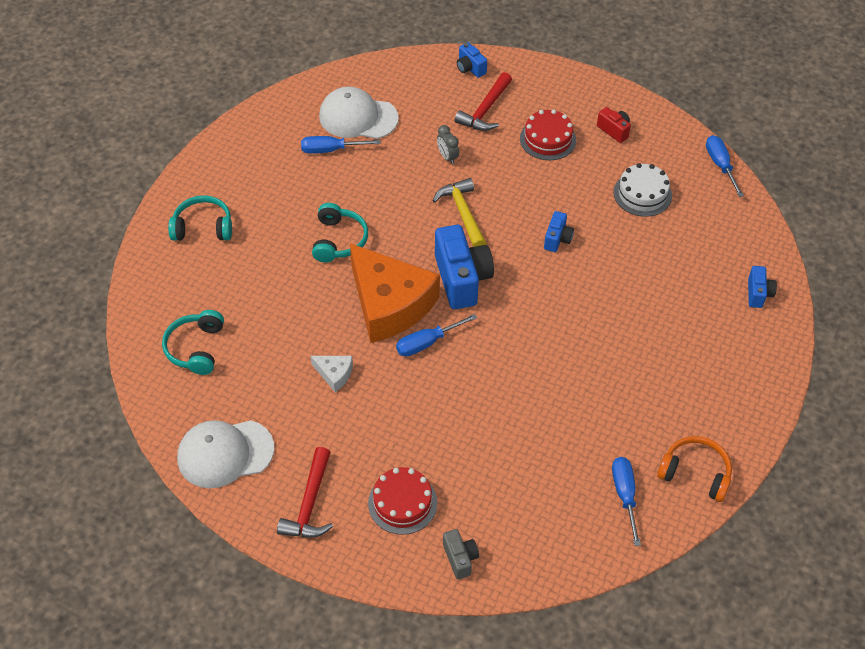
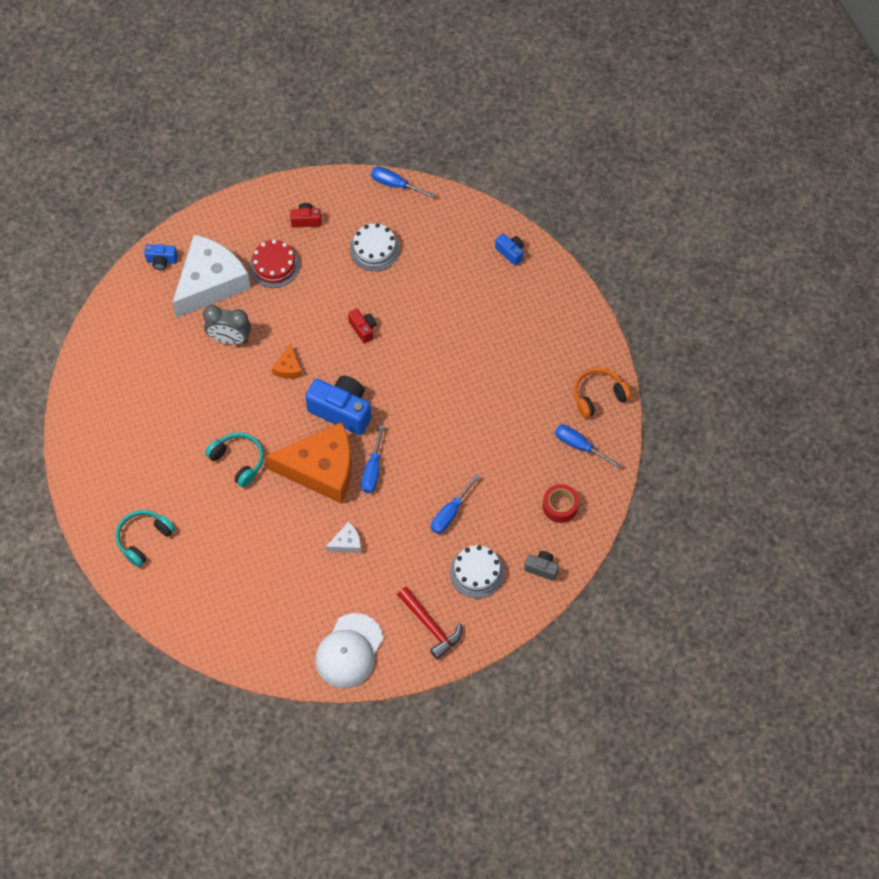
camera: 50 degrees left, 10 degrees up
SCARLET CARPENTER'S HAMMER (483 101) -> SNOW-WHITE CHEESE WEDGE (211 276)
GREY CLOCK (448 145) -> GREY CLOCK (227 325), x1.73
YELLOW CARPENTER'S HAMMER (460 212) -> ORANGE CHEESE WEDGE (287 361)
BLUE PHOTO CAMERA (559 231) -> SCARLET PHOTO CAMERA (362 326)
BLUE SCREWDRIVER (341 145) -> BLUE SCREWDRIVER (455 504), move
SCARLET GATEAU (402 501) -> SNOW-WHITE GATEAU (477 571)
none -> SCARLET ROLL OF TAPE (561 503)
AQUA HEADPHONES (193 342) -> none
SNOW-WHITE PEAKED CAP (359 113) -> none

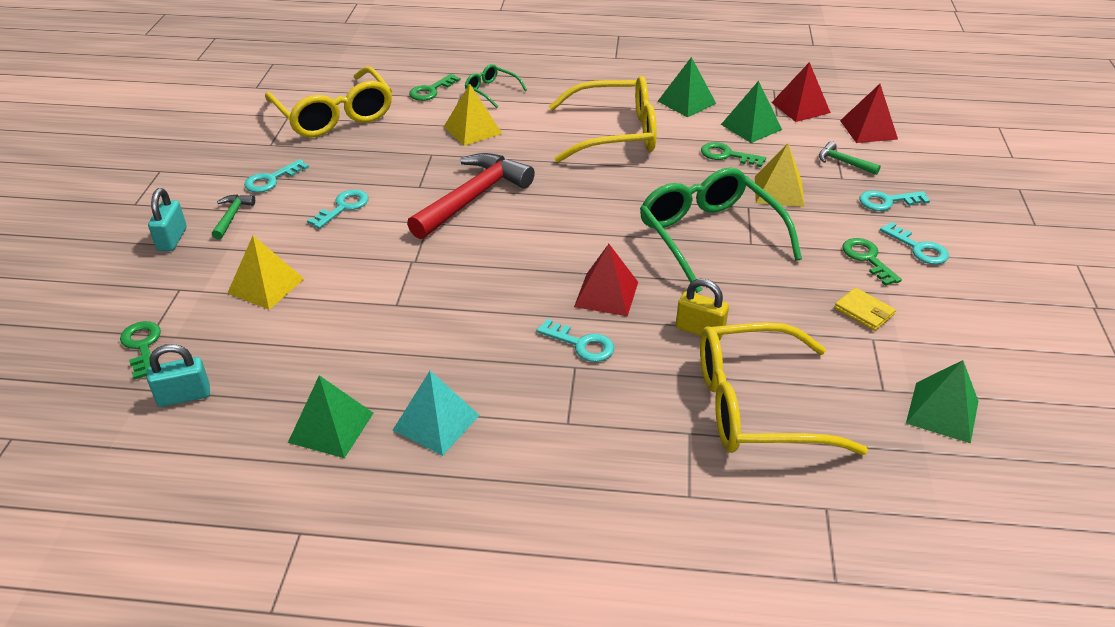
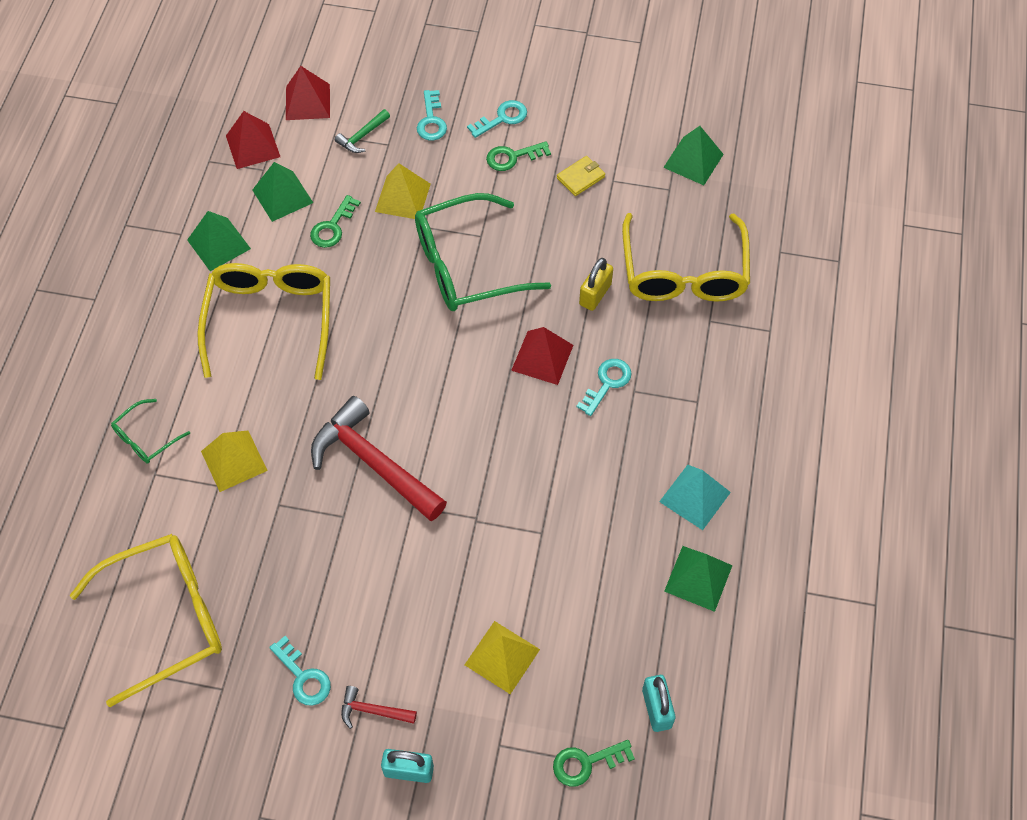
camera: 85 degrees left, 20 degrees up
EMERALD CARPENTER'S HAMMER (233 217) -> SCARLET CARPENTER'S HAMMER (379 707)
AQUA LATCHKEY (338 209) -> none
EMERALD LATCHKEY (435 87) -> none

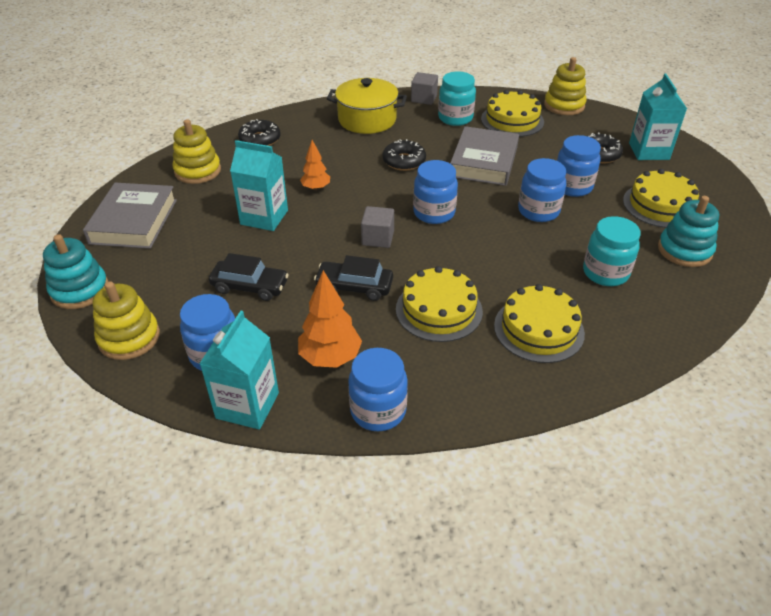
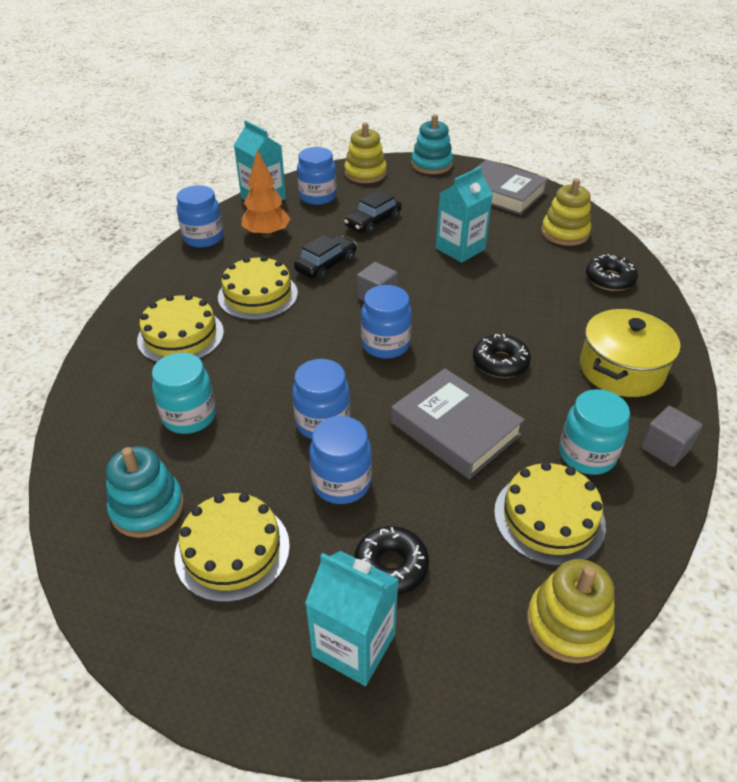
camera: 120 degrees right, 0 degrees up
ORANGE TOY TREE (315 165) -> none

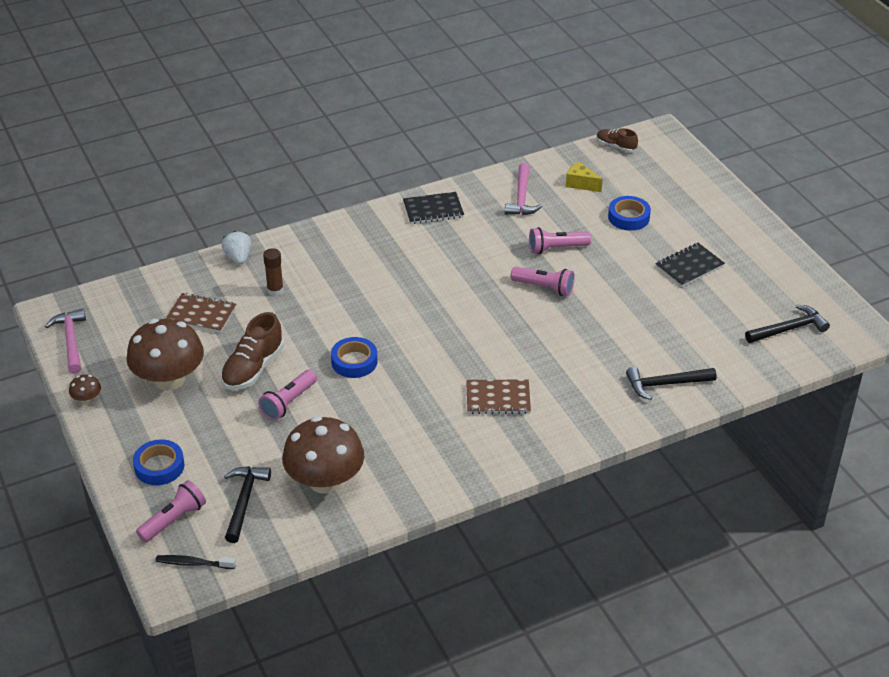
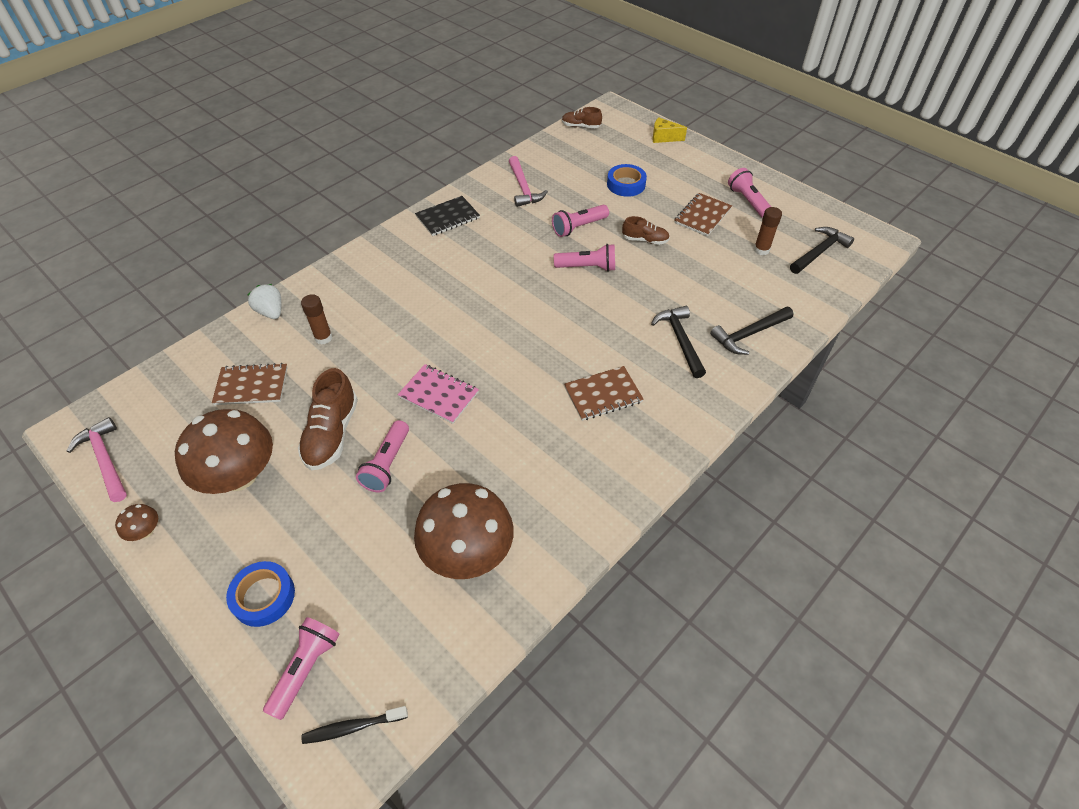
camera: 20 degrees left, 10 degrees up
BLUE ROLL OF TAPE (354 357) -> PINK NOTEPAD (438 394)
none -> BROWN SNEAKER (646 230)
EBONY CARPENTER'S HAMMER (247 504) -> EBONY CARPENTER'S HAMMER (678 342), move
YELLOW CHEESE WEDGE (584 177) -> YELLOW CHEESE WEDGE (670 130), move
EBONY NOTEPAD (690 265) -> BROWN NOTEPAD (703 214)
none -> PINK POCKET TORCH (749 193)
none -> BROWN STICK OF GLUE (768 231)

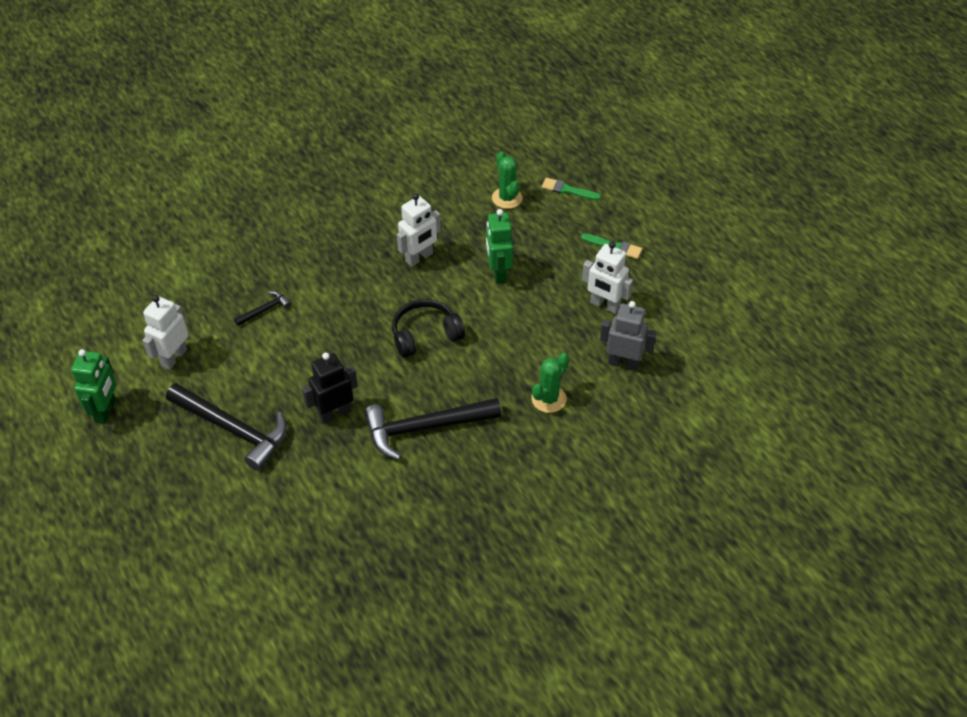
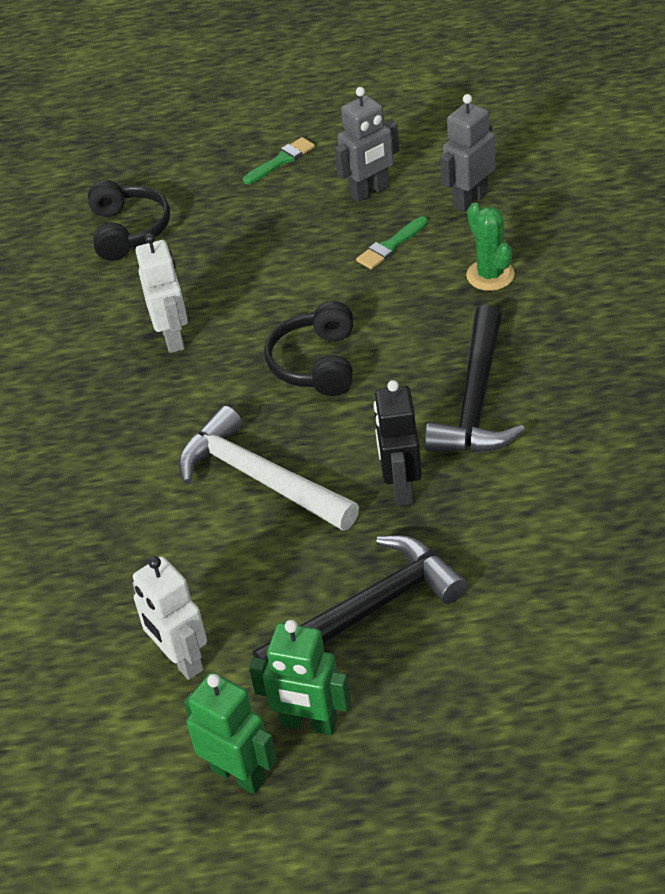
camera: 60 degrees left, 5 degrees down
EMERALD CACTUS (507 180) -> EBONY HEADPHONES (129 220)
none -> SNOW-WHITE CARPENTER'S HAMMER (268 468)
EMERALD TOY ROBOT (499 246) -> EMERALD TOY ROBOT (300 677), move
SNOW-WHITE TOY ROBOT (607 277) -> GREY TOY ROBOT (366 144)
EMERALD PAINTBRUSH (571 189) -> EMERALD PAINTBRUSH (392 242), move
EBONY CARPENTER'S HAMMER (262 308) -> none

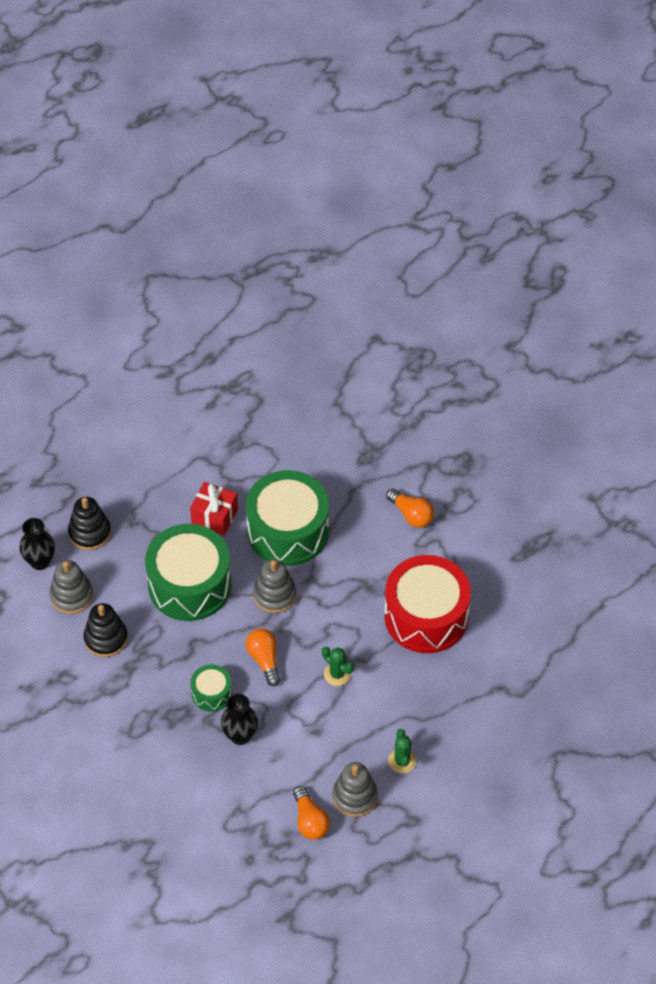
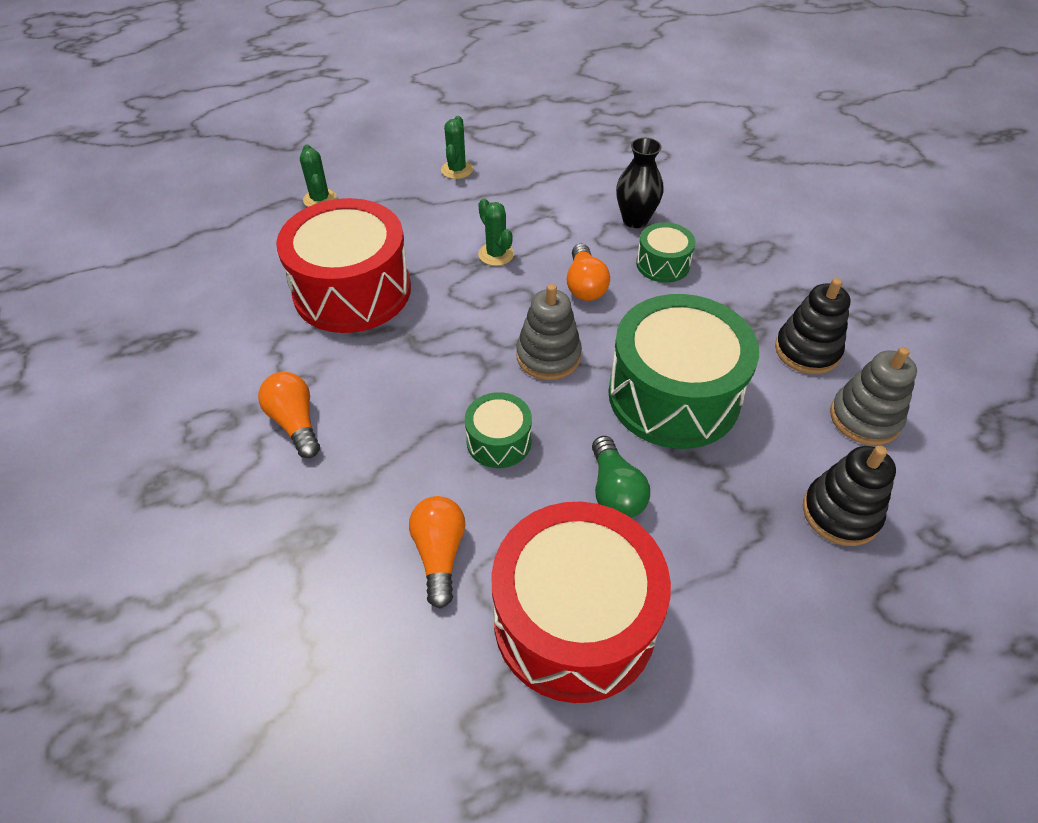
camera: 165 degrees left, 5 degrees down
none -> EMERALD CACTUS (318 175)
ORANGE BULB (311 813) -> ORANGE BULB (437 552), move
EMERALD DRUM (287 518) -> EMERALD DRUM (498 430), x0.47
none -> SCARLET DRUM (581 602)
SCARLET PRESENT (214 509) -> EMERALD BULB (621 477)
EBONY TALL VASE (37 544) -> none
GREY STACKING TOY (355 789) -> none

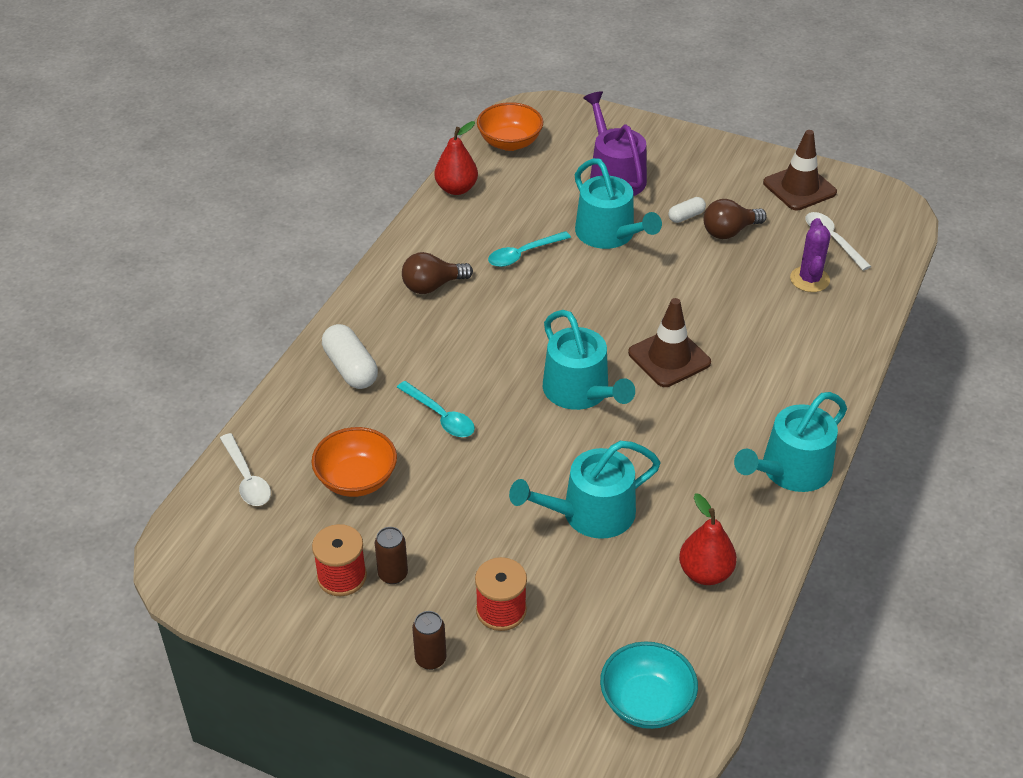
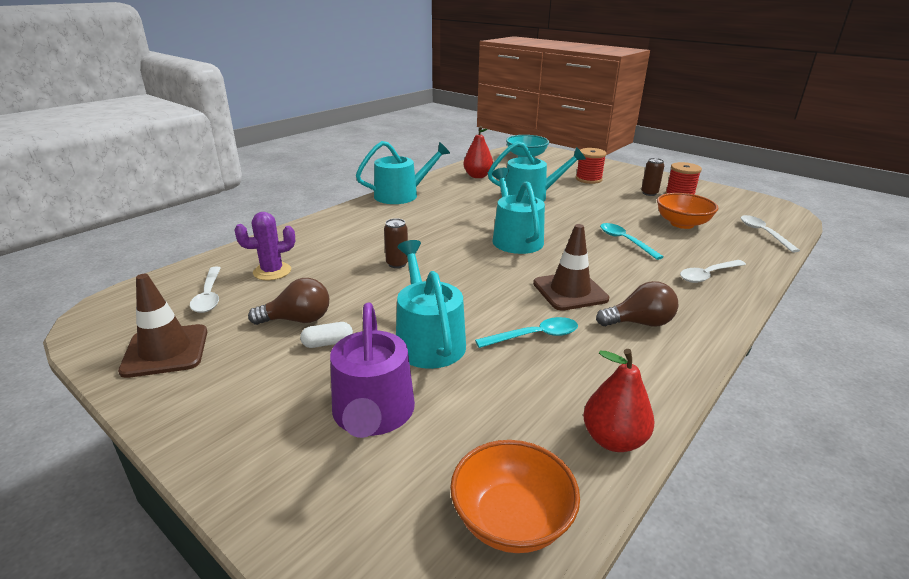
camera: 165 degrees left, 15 degrees down
ROYAL PURPLE CACTUS (810 255) -> ROYAL PURPLE CACTUS (265 246), 45 degrees clockwise
BROWN SODA CAN (429 640) -> BROWN SODA CAN (396 243), move
BROWN TRAFFIC CONE (669 342) -> BROWN TRAFFIC CONE (571 267), move
SNOW-WHITE PILL (350 356) -> SNOW-WHITE TEASPOON (713 271)

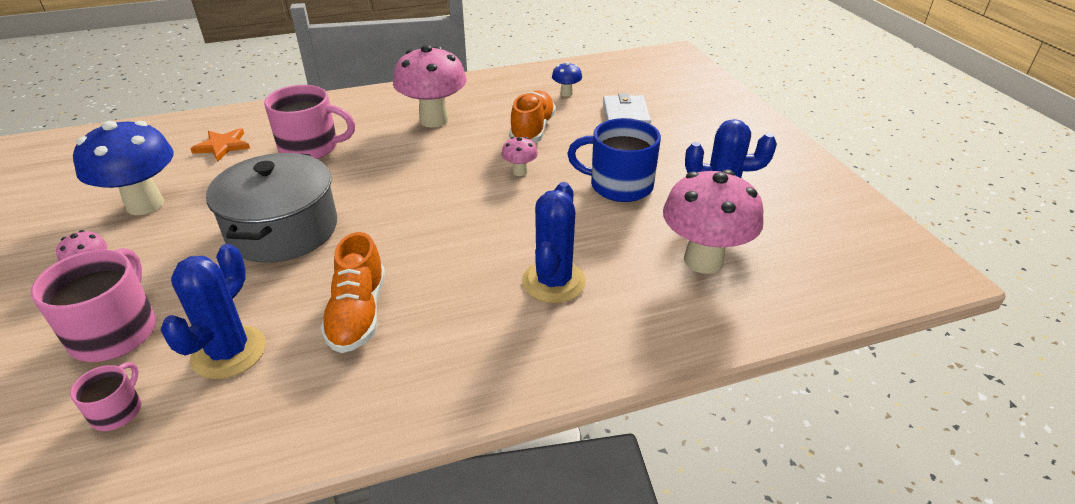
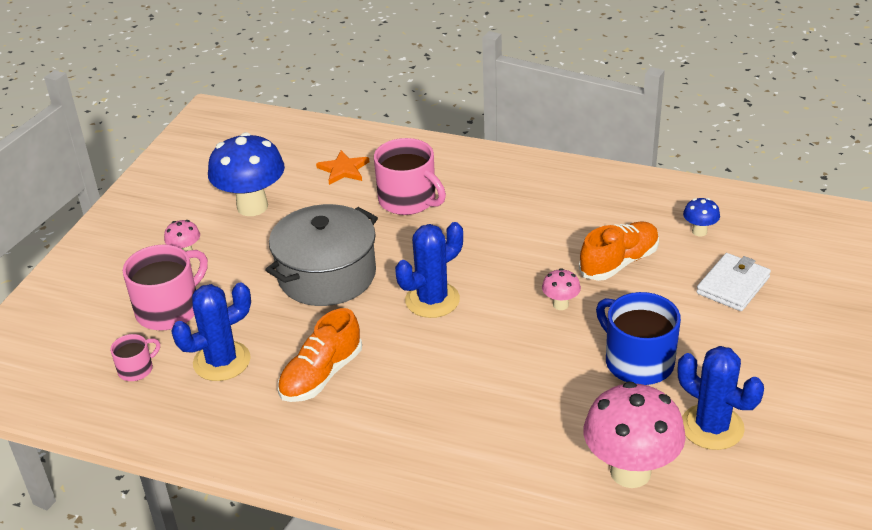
camera: 40 degrees right, 0 degrees up
BLUE CACTUS (554 242) -> BLUE CACTUS (429 270), move
PINK FUNGUS (430 86) -> none

